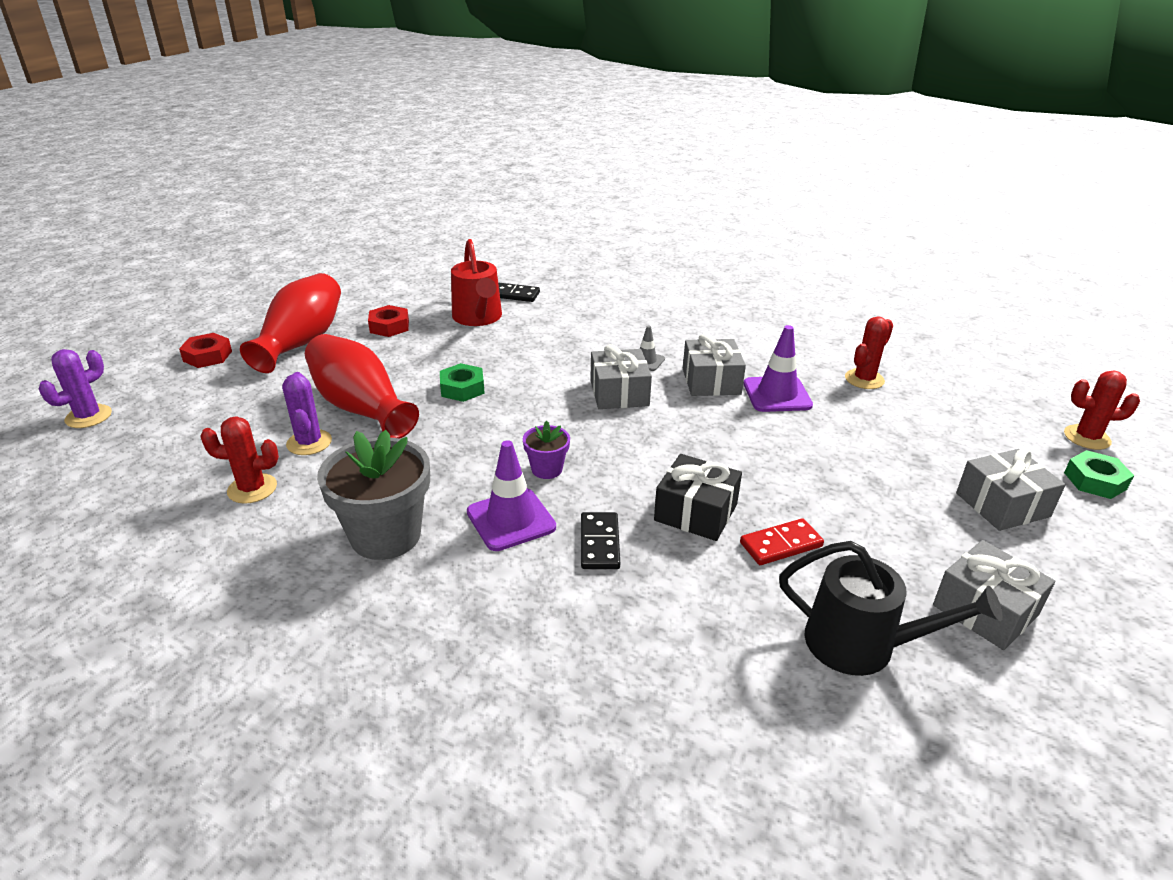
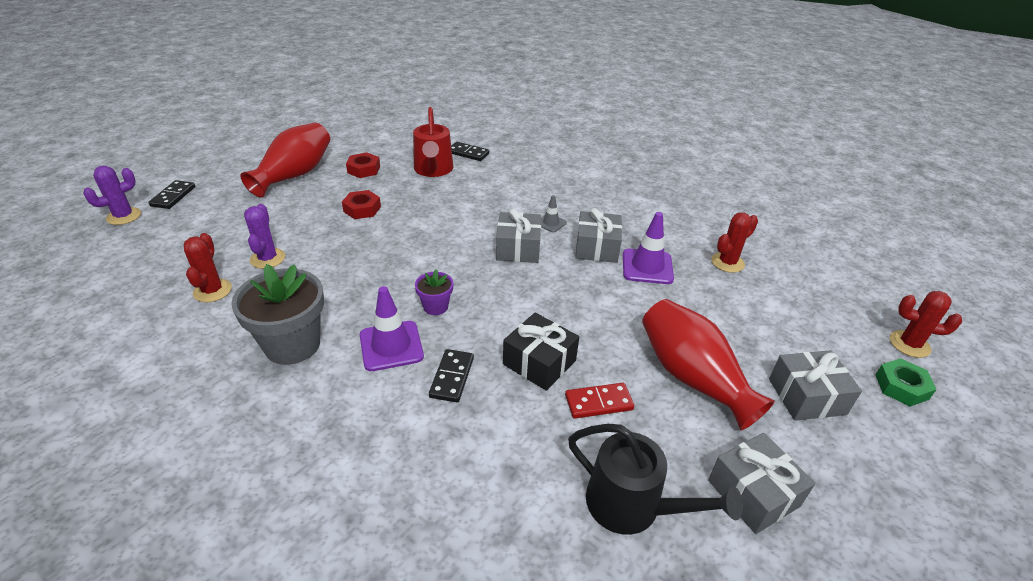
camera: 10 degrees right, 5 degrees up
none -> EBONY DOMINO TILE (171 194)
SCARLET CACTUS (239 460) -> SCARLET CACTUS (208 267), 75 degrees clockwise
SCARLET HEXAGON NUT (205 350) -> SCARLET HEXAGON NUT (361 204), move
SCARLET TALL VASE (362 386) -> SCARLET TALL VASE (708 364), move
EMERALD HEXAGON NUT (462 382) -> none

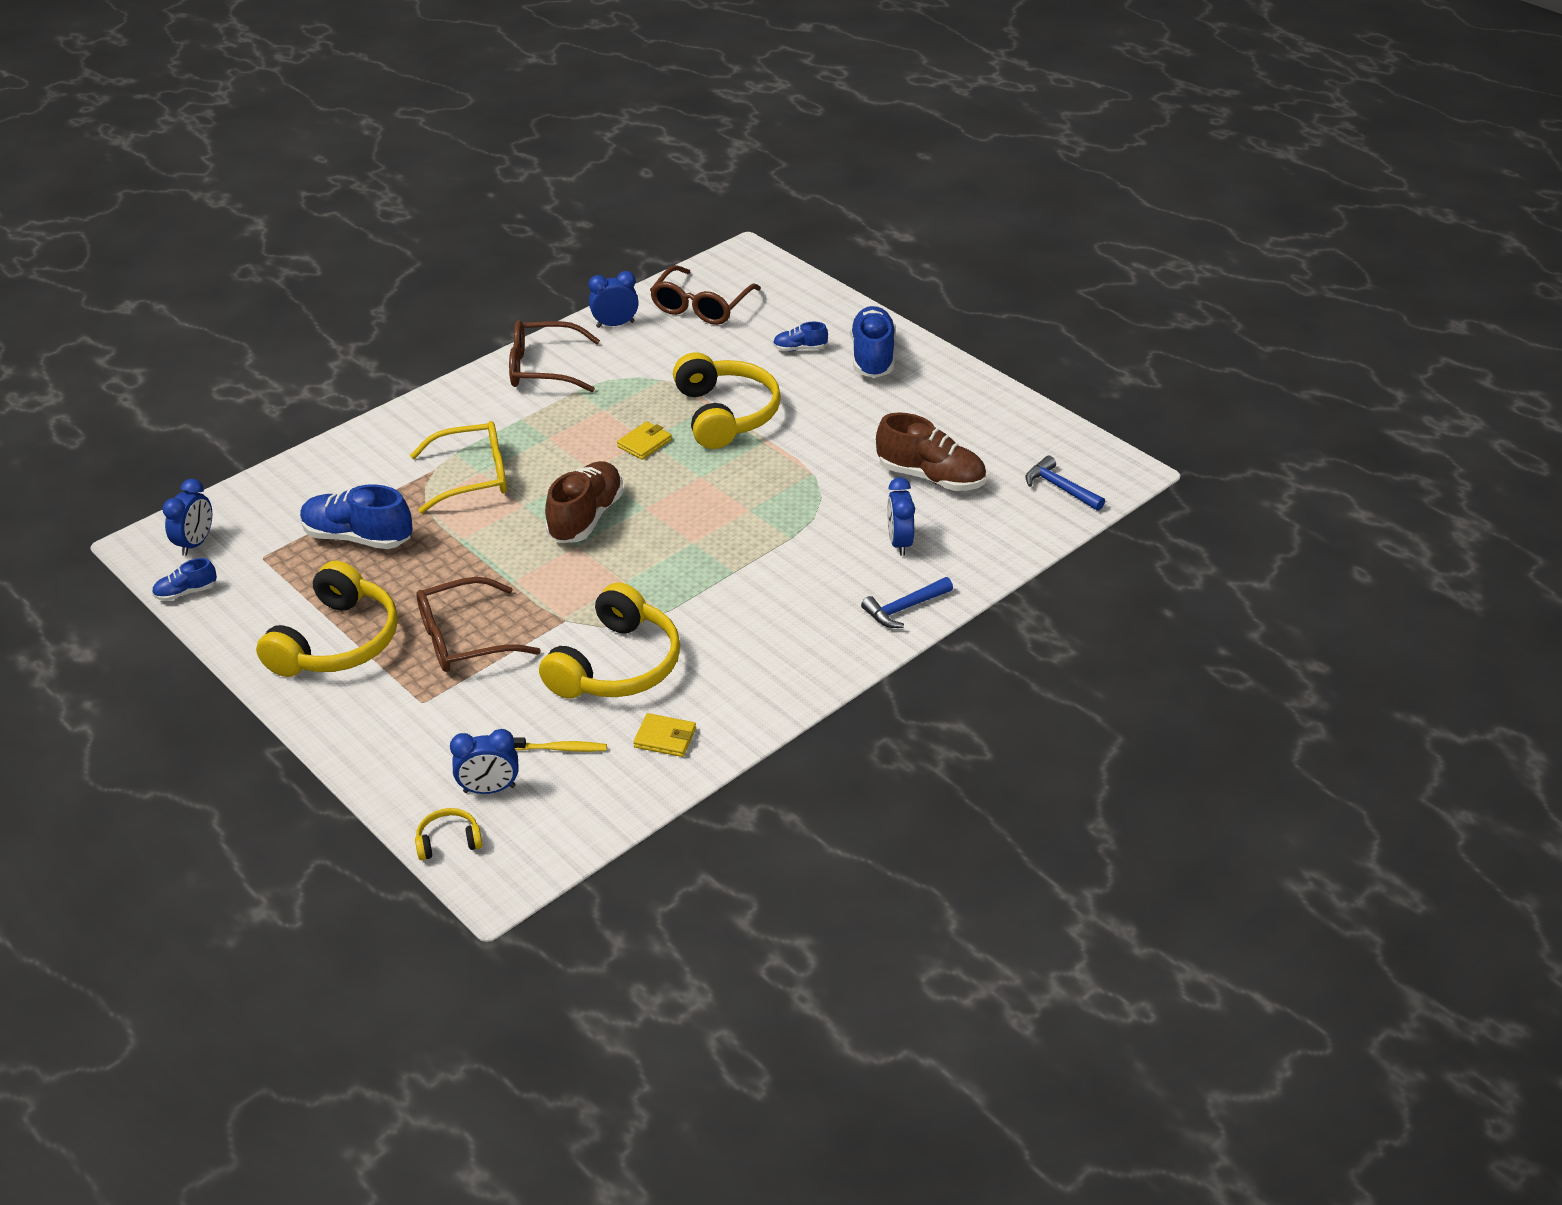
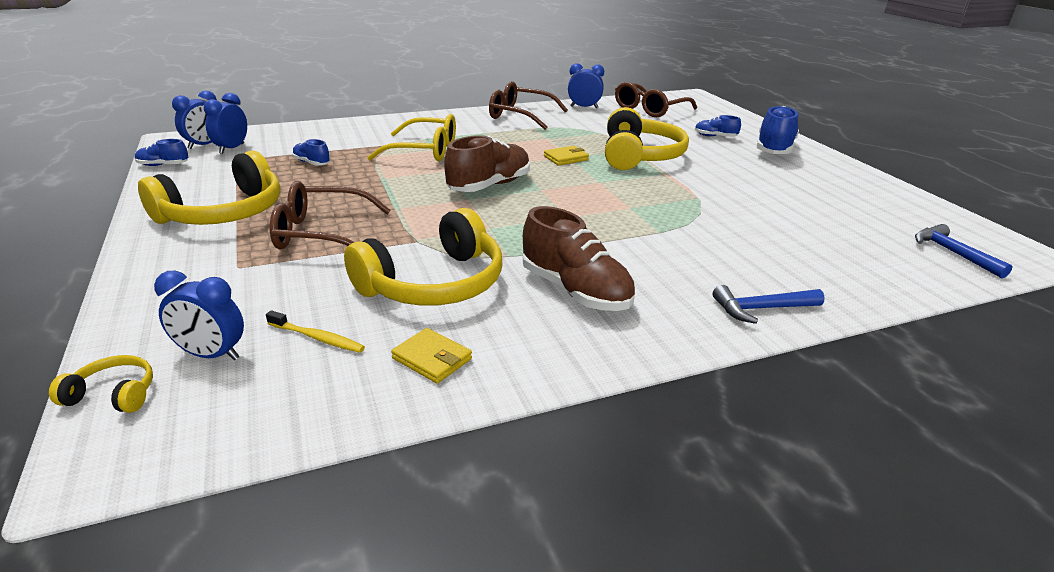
camera: 20 degrees right, 10 degrees down
BLUE CLOCK (901 516) -> BLUE CLOCK (225 123), move
BLUE SNEAKER (356 516) -> BLUE SNEAKER (311 152), x0.51
BROWN SNEAKER (931 451) -> BROWN SNEAKER (579 258), move

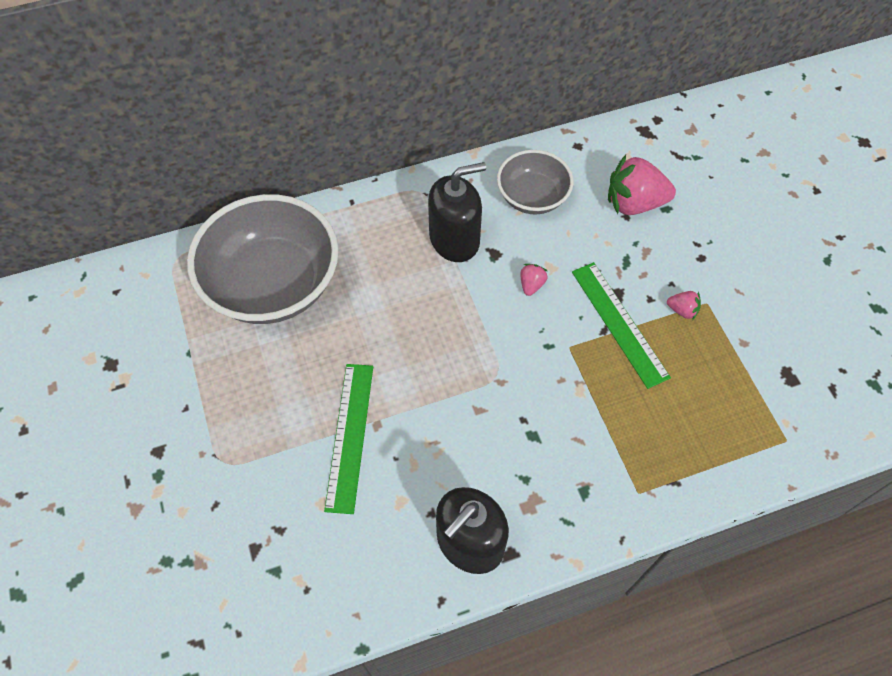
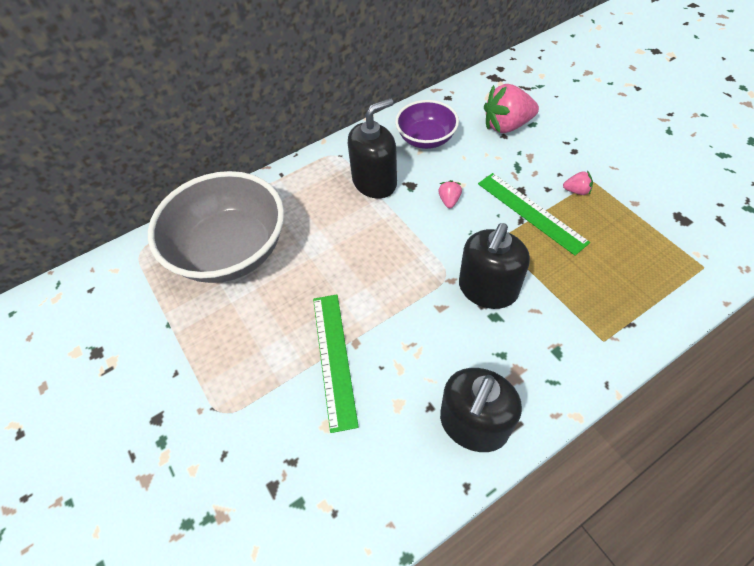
camera: 10 degrees left, 5 degrees down
GREY DEEP DISH (535 182) -> ROYAL PURPLE DEEP DISH (427 124)
none -> EBONY SOAP PUMP (494 266)

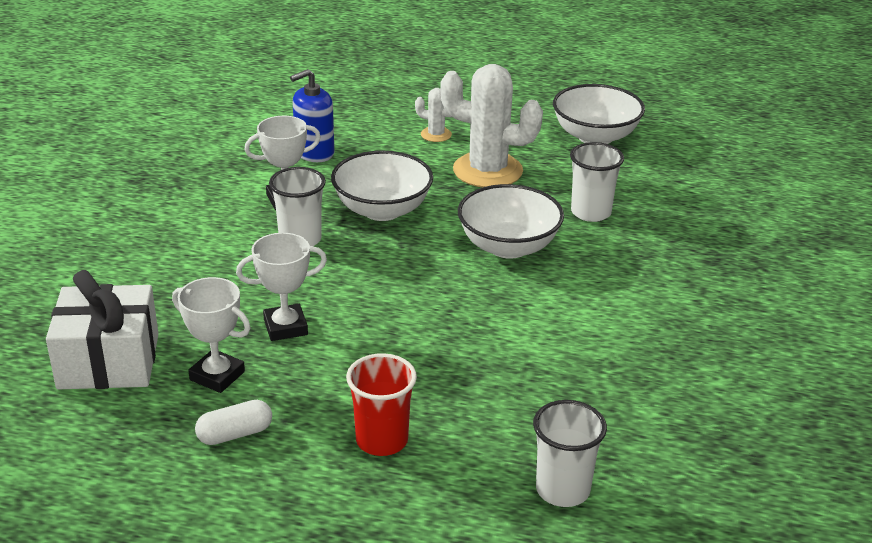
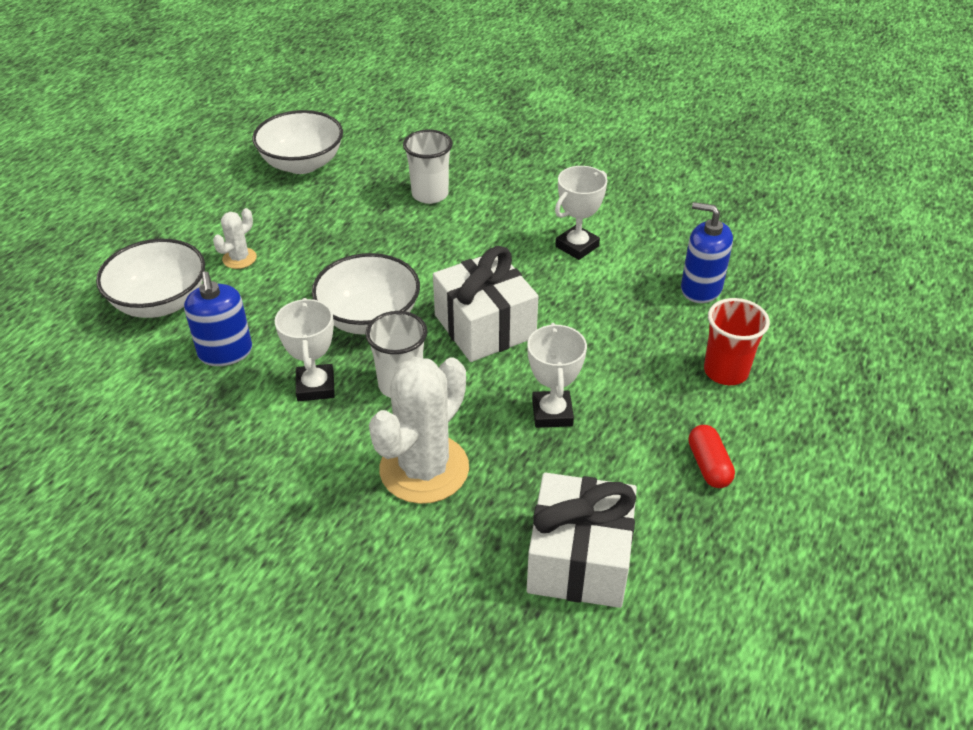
camera: 75 degrees left, 10 degrees up
SNOW-WHITE DEEP DISH (511 221) -> SNOW-WHITE DEEP DISH (150 278), move
SNOW-WHITE CACTUS (491 125) -> SNOW-WHITE CACTUS (419 430), move
none -> SNOW-WHITE PRESENT (485 304)
SNOW-WHITE AWARD CUP (211 335) -> SNOW-WHITE AWARD CUP (581 213), move
none -> BLUE SOAP PUMP (707 252)
SNOW-WHITE PILL (233 422) -> SCARLET PILL (712 456)
SNOW-WHITE CUP (570 453) -> none

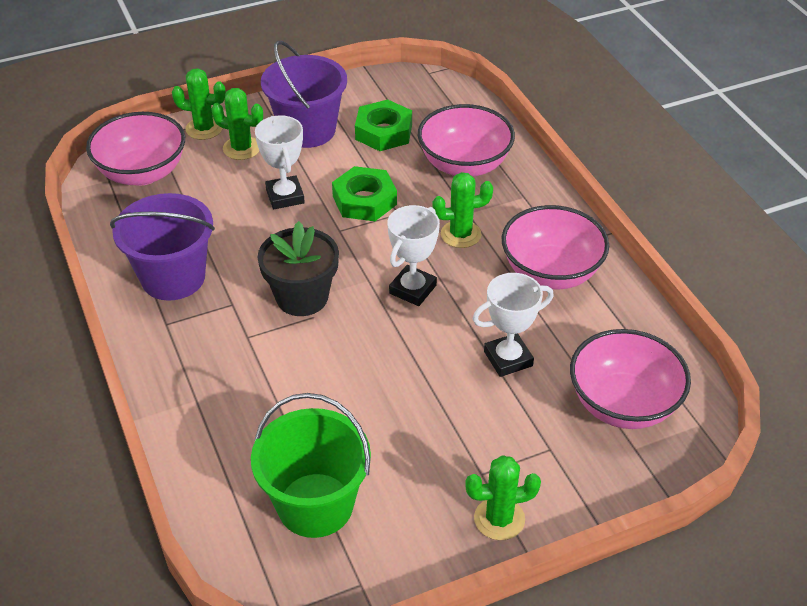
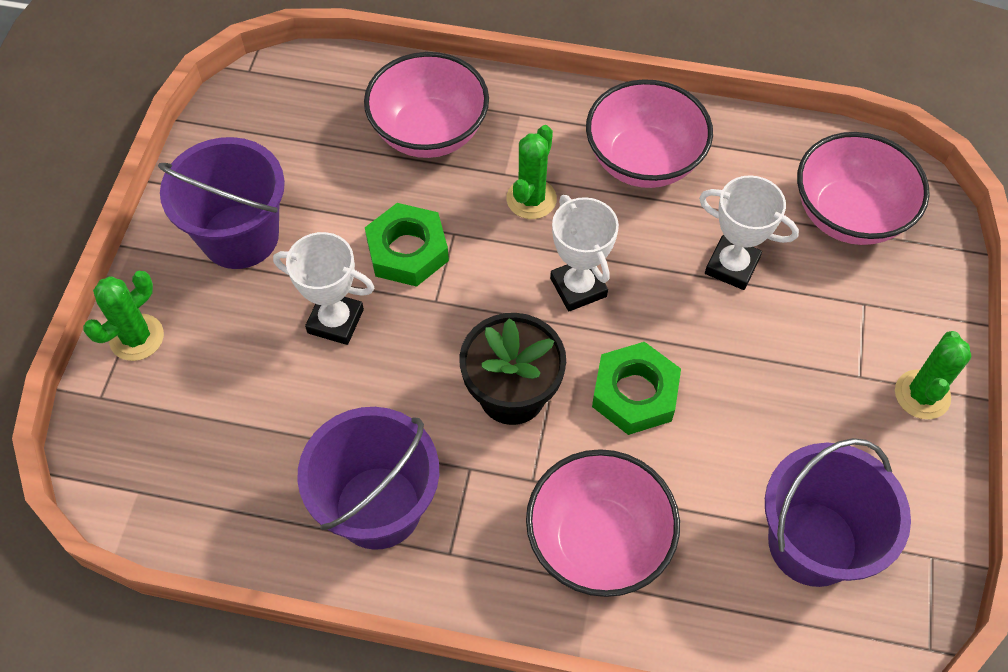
camera: 55 degrees left, 15 degrees up
PINK DEEP DISH (135 149) -> PINK DEEP DISH (603 523), move
EMERALD HEXAGON NUT (383 125) -> EMERALD HEXAGON NUT (636 388), move
SNOW-WHITE AWARD CUP (513 325) -> SNOW-WHITE AWARD CUP (749 232), 75 degrees counterclockwise
EMERALD PAIL (311 465) -> ROYAL PURPLE PAIL (838 512)
EMERALD CACTUS (237 124) -> none

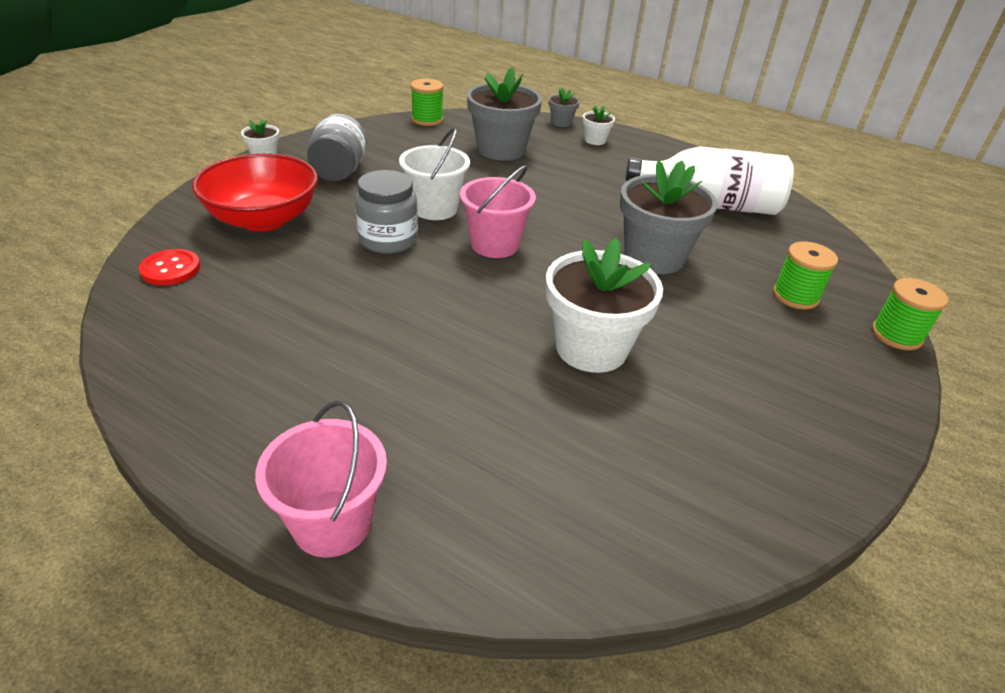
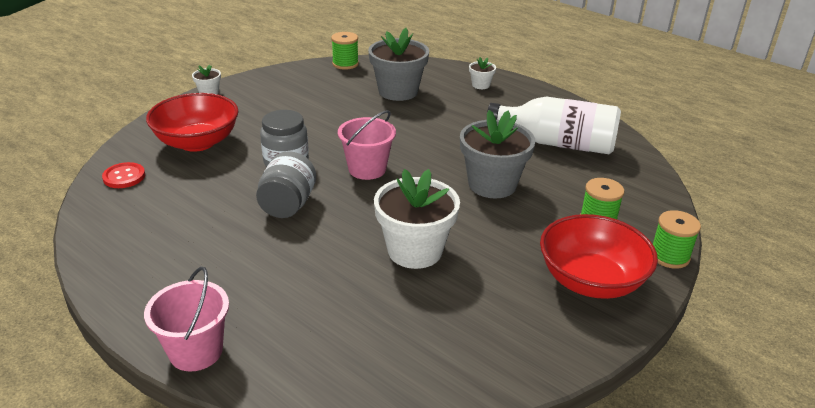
camera: 10 degrees right, 5 degrees down
GREY JAM JAR (337 147) -> GREY JAM JAR (286 184), move
none -> SCARLET DEEP DISH (599 256)
SNOW-WHITE PAIL (434 174) -> none
GREY POTTED PLANT (564 107) -> none

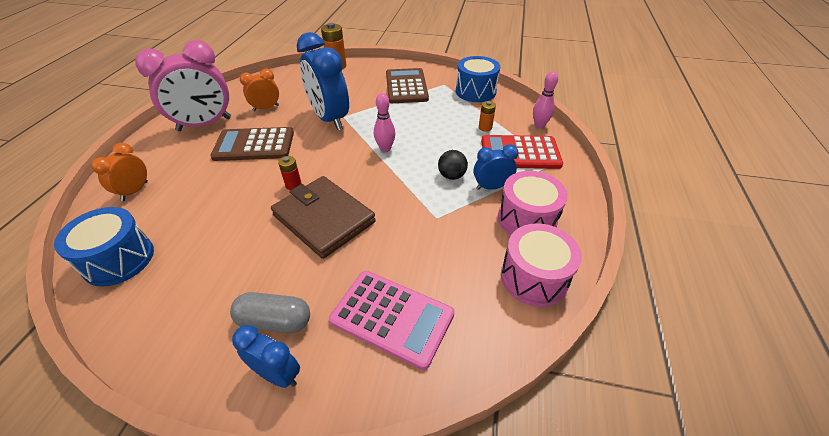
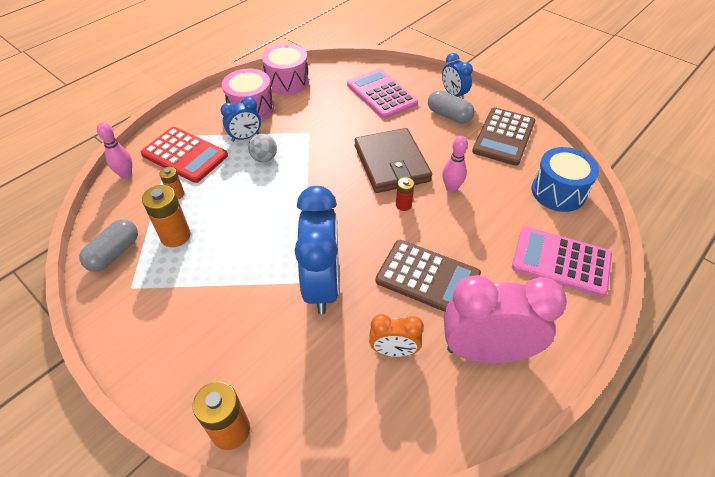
camera: 150 degrees left, 5 degrees up
BLUE DRUM (478 79) -> GREY PILL (108 245)
none -> ORANGE POWER CELL (166 216)
BLUE CLOCK (496 167) -> BLUE CLOCK (241 119), 45 degrees counterclockwise
EBONY SPHERE (453 165) -> GREY SPHERE (262 148)
PINK TENPIN (384 122) -> PINK TENPIN (455 164), move
BROWN ADDING MACHINE (407 85) -> BROWN ADDING MACHINE (503 136), move
ORANGE CLOCK (119 172) -> PINK ADDING MACHINE (562 262)

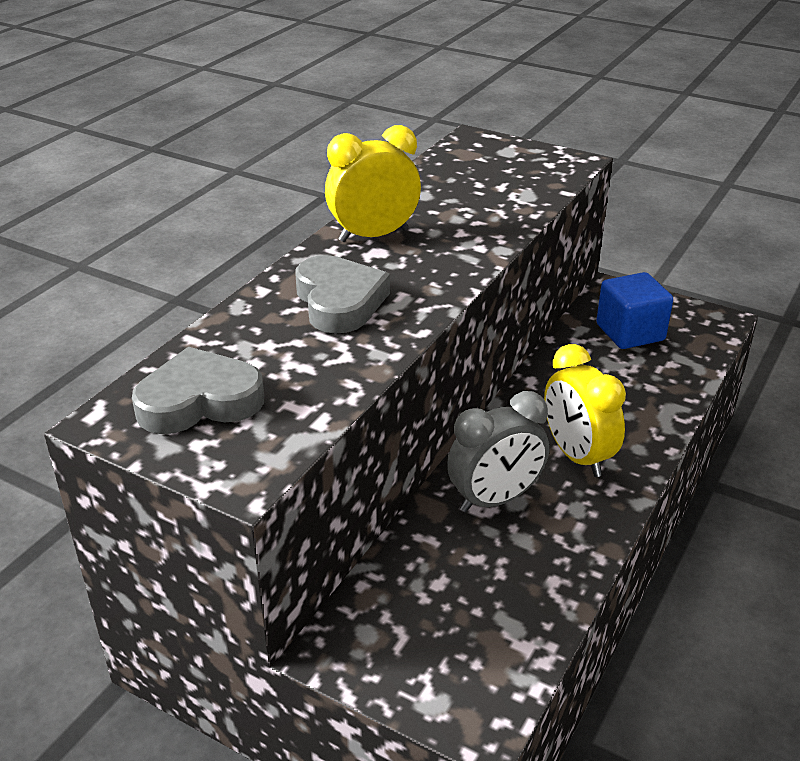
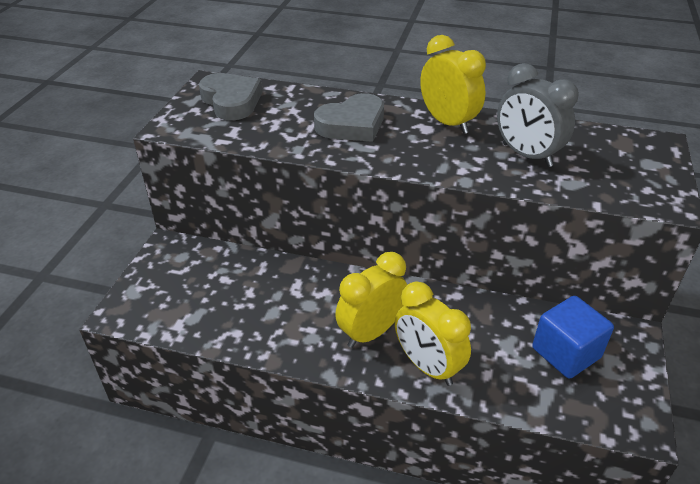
camera: 75 degrees right, 5 degrees up
none -> YELLOW CLOCK (433 334)
GREY CLOCK (498 451) -> GREY CLOCK (538 115), move

